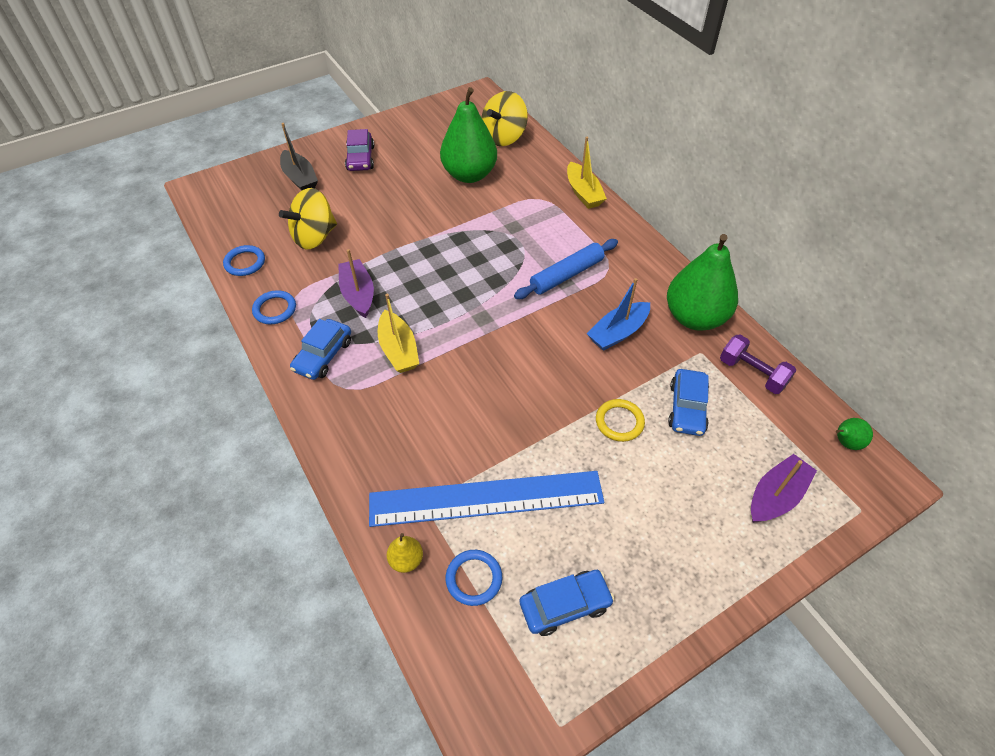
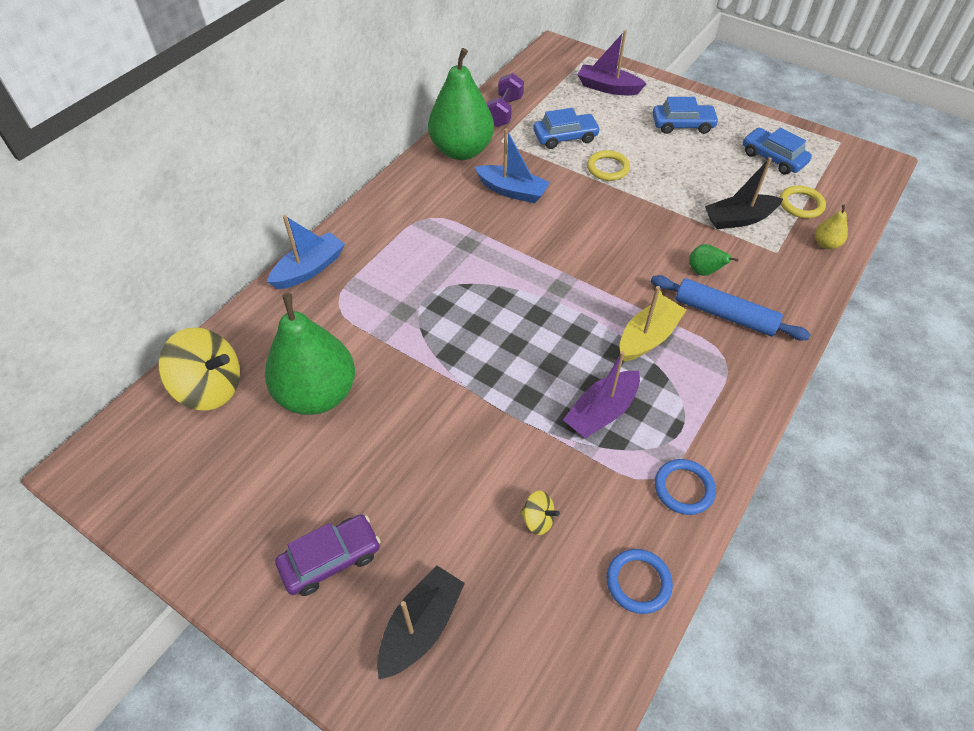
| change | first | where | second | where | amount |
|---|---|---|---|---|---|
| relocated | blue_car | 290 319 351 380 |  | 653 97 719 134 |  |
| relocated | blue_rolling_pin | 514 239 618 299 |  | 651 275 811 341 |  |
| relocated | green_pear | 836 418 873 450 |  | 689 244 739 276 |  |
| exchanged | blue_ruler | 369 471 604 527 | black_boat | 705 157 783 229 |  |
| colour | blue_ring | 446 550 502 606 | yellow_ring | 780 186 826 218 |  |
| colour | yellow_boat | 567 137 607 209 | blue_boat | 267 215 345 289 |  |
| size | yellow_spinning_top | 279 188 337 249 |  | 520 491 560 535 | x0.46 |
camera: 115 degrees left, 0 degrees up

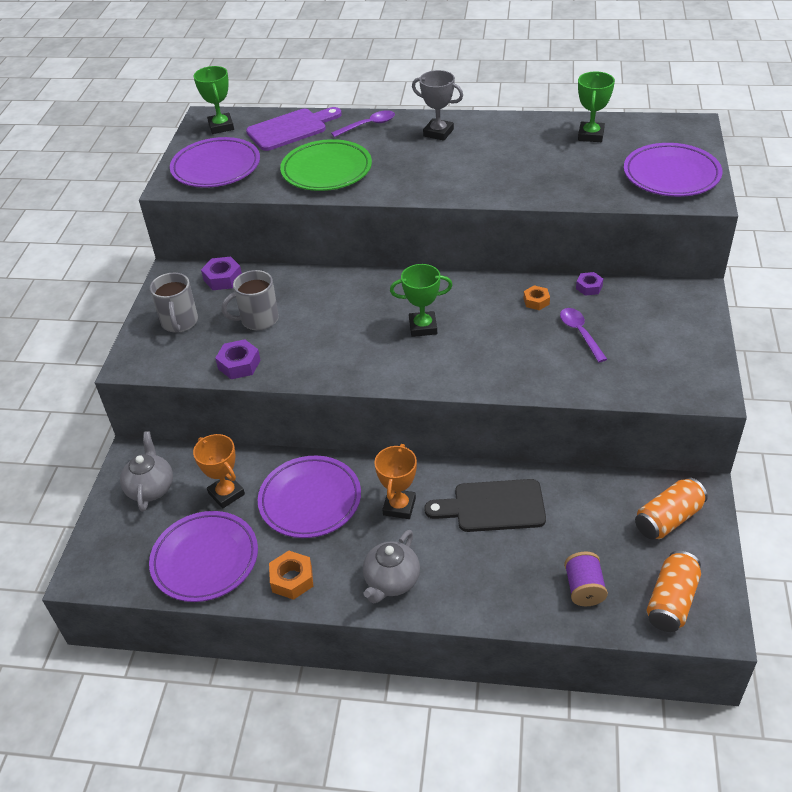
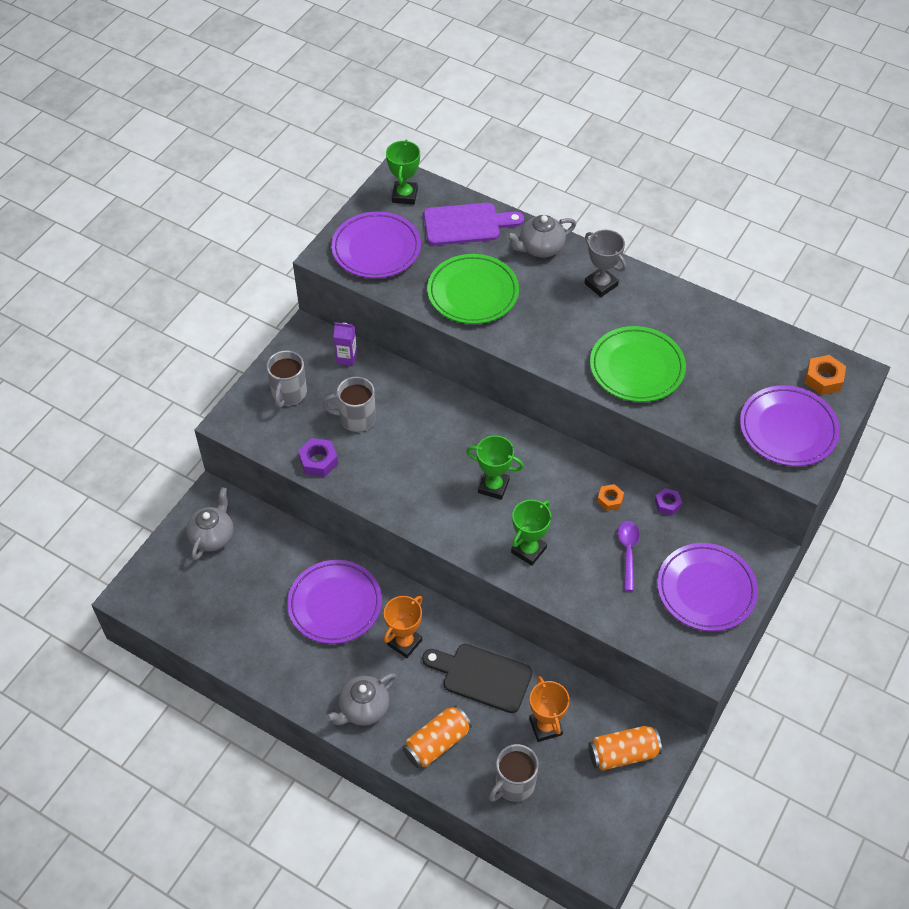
| change | first | where | second | where | amount |
|---|---|---|---|---|---|
| appeared |  |  | green_plate | 590 326 686 402 |  |
| relocated | purple_plate | 149 511 258 602 |  | 657 543 758 631 |  |
| relocated | orange_trophy | 193 434 245 509 |  | 529 676 569 742 |  |
| relocated | orange_nut | 269 551 313 600 |  | 805 355 846 395 |  |
| relocated | green_trophy | 578 72 615 142 |  | 511 500 551 566 |  |
| relocated | orange_can | 646 551 701 632 |  | 403 705 472 768 |  |
| exchanged | purple_nut | 201 257 242 290 | purple_carton | 334 322 357 366 |  |
| exchanged | purple_spoon | 331 110 395 137 | grey_teapot | 506 215 576 258 |  |
| exchanged | purple_spool | 564 551 608 606 | grey_mug | 489 744 539 802 |  |
camera: 20 degrees right, 10 degrees up

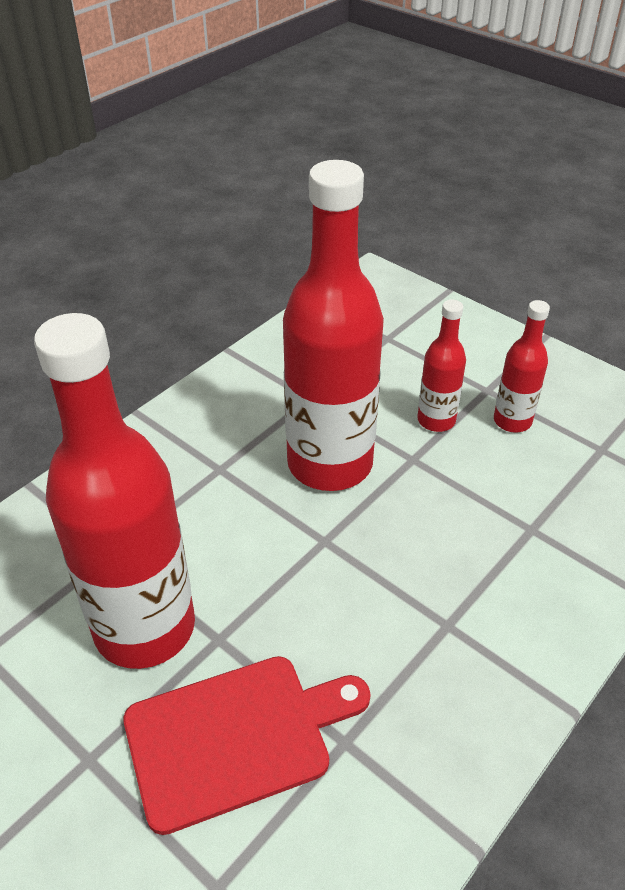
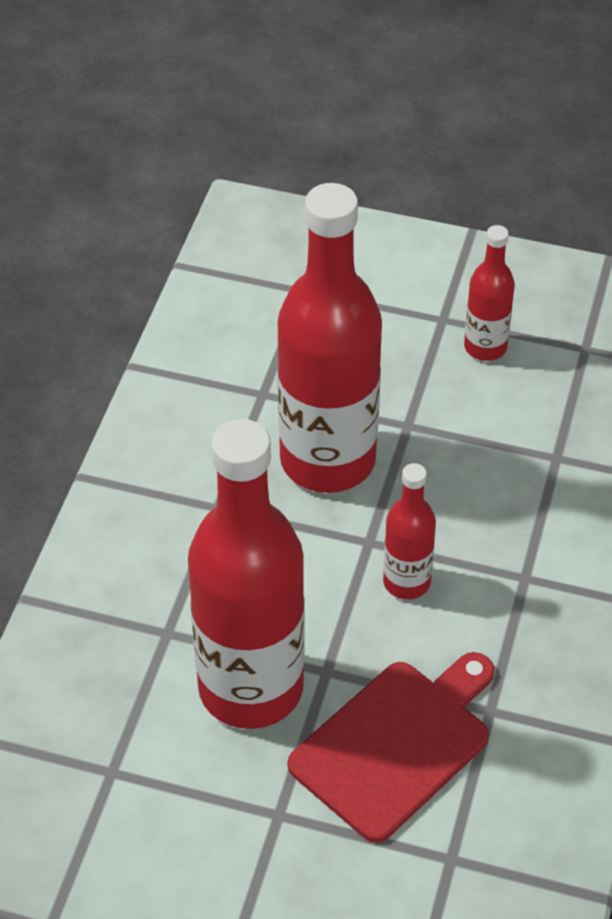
| change | first | where | second | where | amount |
|---|---|---|---|---|---|
| relocated | red_bottle | 417 300 466 432 |  | 383 463 436 599 |  |
camera: 25 degrees left, 5 degrees up

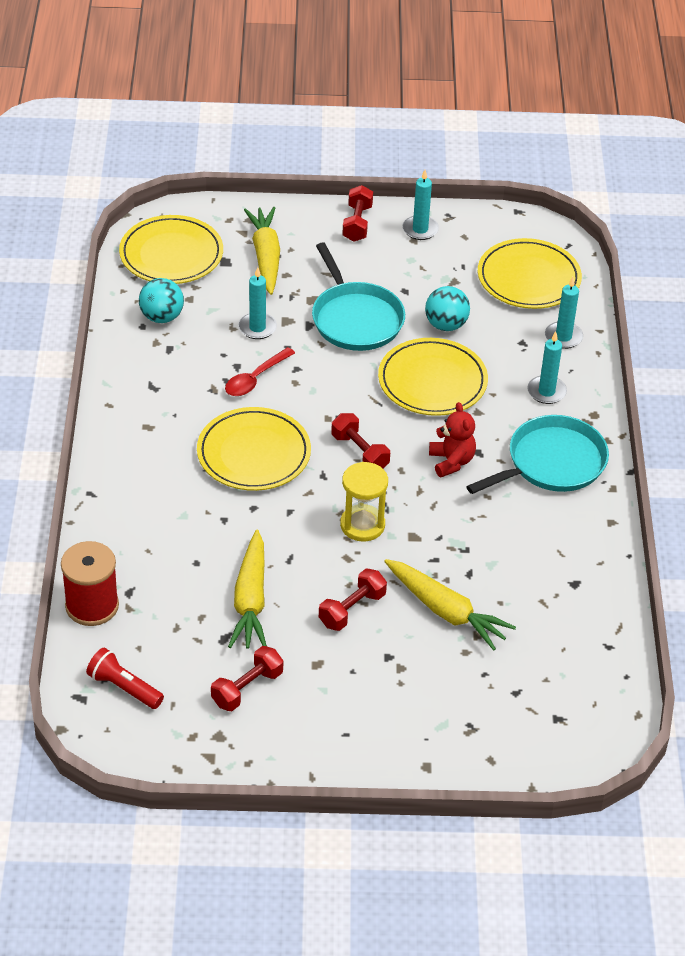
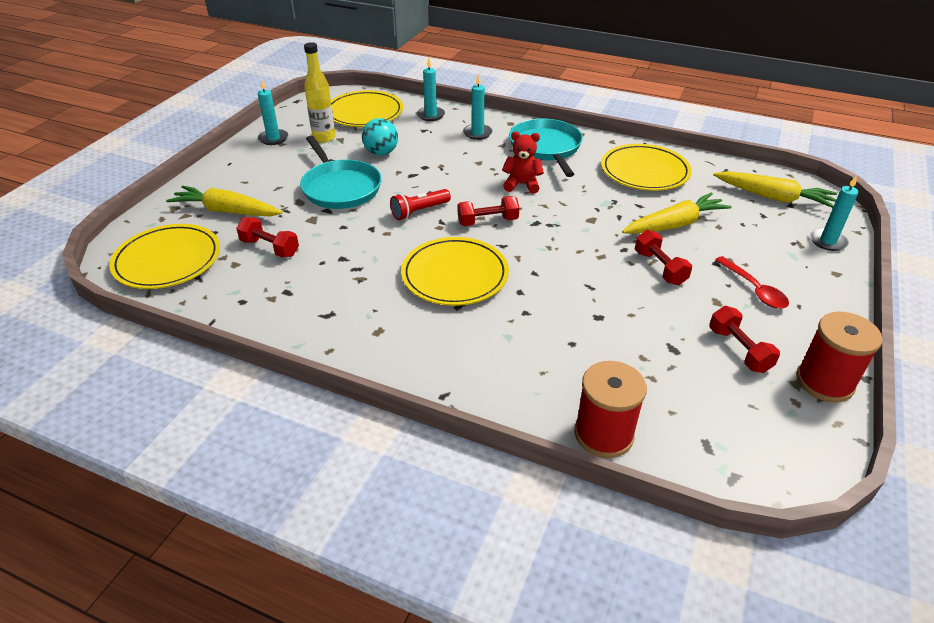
| change | first | where | second | where | amount |
|---|---|---|---|---|---|
| missing | turquoise_ball | 139 278 184 323 |  |  |  |
| missing | yellow_hourglass | 340 462 388 542 |  |  |  |
| appeared |  |  | yellow_bottle | 304 42 336 143 |  |
| appeared |  |  | red_spool | 796 312 883 402 |  |
| relocated | red_flashlight | 86 648 164 709 |  | 390 189 451 220 |  |
| relocated | red_spoon | 225 347 295 396 |  | 715 256 789 309 |  |
| relocated | yellow_carrot | 228 530 267 649 |  | 714 171 837 208 |  |
| relocated | turquoise_candle | 238 267 277 339 |  | 810 175 859 251 |  |
| relocated | red_dumbbell | 342 185 373 242 |  | 236 217 299 257 |  |
| relocated | yellow_plate | 378 338 488 416 |  | 601 144 692 191 |  |
| spun | turquoise_pan | 312 242 405 351 |  | 300 136 382 209 | 60 degrees clockwise |
camera: 65 degrees left, 5 degrees down

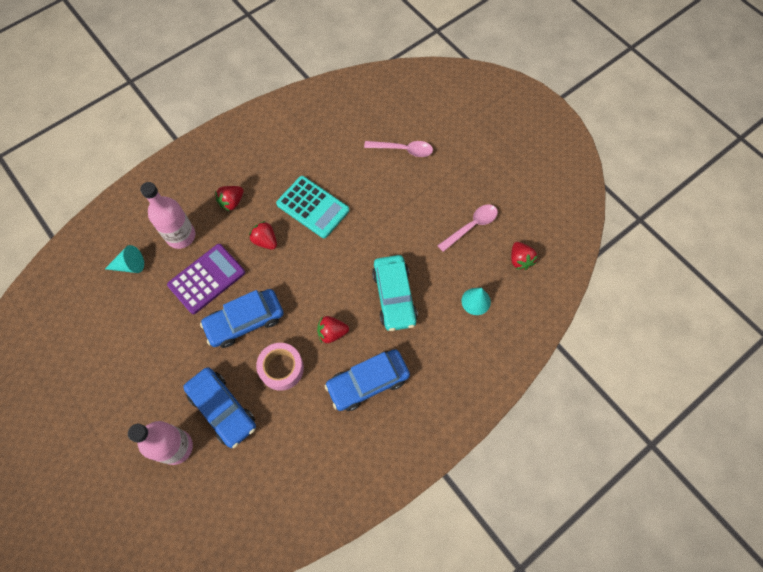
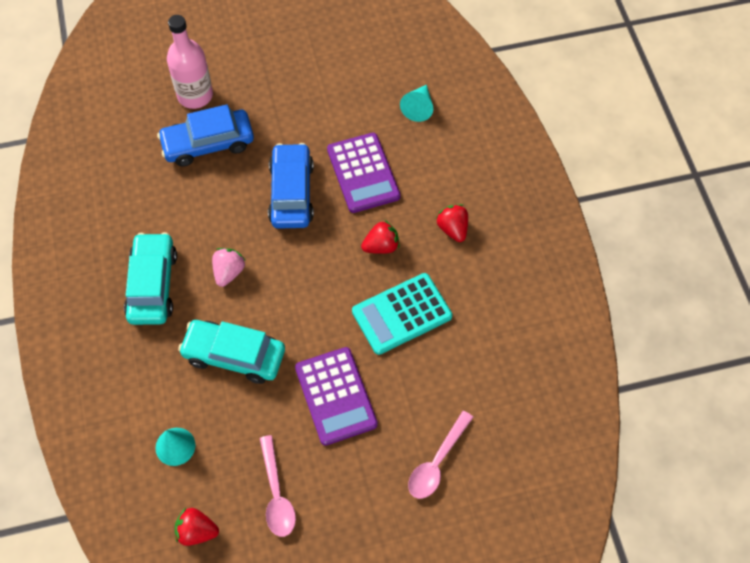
| change | first | where | second | where | amount |
|---|---|---|---|---|---|
| missing | pink_bottle | 140 182 195 249 |  |  |  |
| missing | pink_tape | 256 343 304 391 |  |  |  |
| appeared |  |  | purple_calculator | 295 347 378 446 |  |
| colour | red_strawberry | 317 316 349 343 | pink_strawberry | 212 248 246 287 |  |
| colour | blue_car | 325 349 410 411 | turquoise_car | 124 232 177 325 |  |
camera: 115 degrees right, 5 degrees down

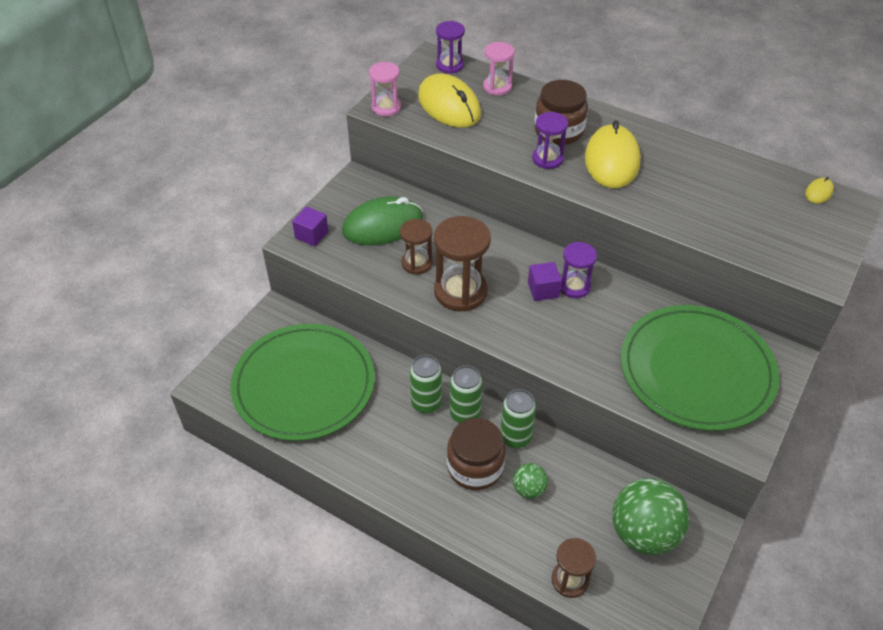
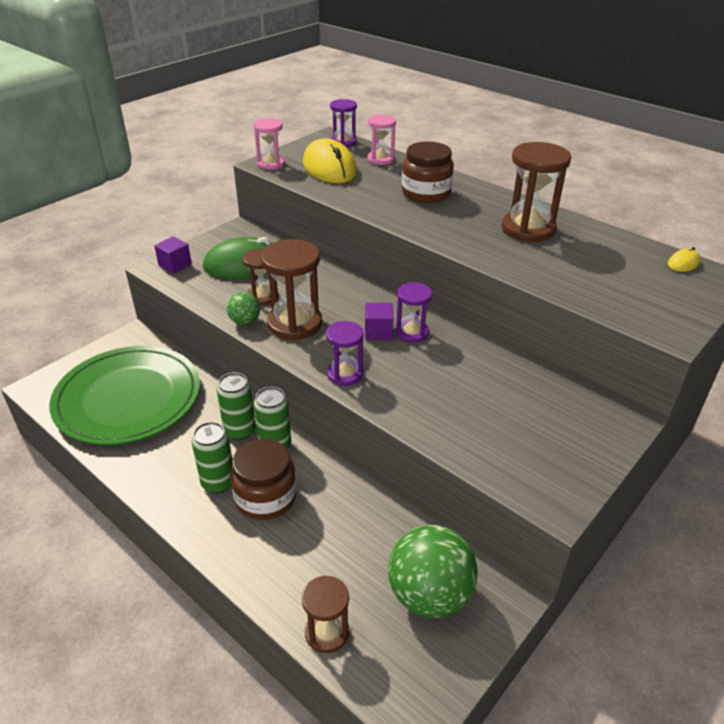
| change | first | where | second | where | amount |
|---|---|---|---|---|---|
| missing | yellow_mouse | 585 120 641 188 |  |  |  |
| missing | green_plate | 621 305 779 431 |  |  |  |
| appeared |  |  | brown_hourglass | 502 142 571 242 |  |
| relocated | green_can | 500 389 536 448 |  | 192 422 232 493 |  |
| relocated | green_ball | 513 463 548 499 |  | 227 292 260 325 |  |
| relocated | purple_hourglass | 532 112 568 169 |  | 326 321 364 386 |  |
camera: 10 degrees right, 10 degrees down

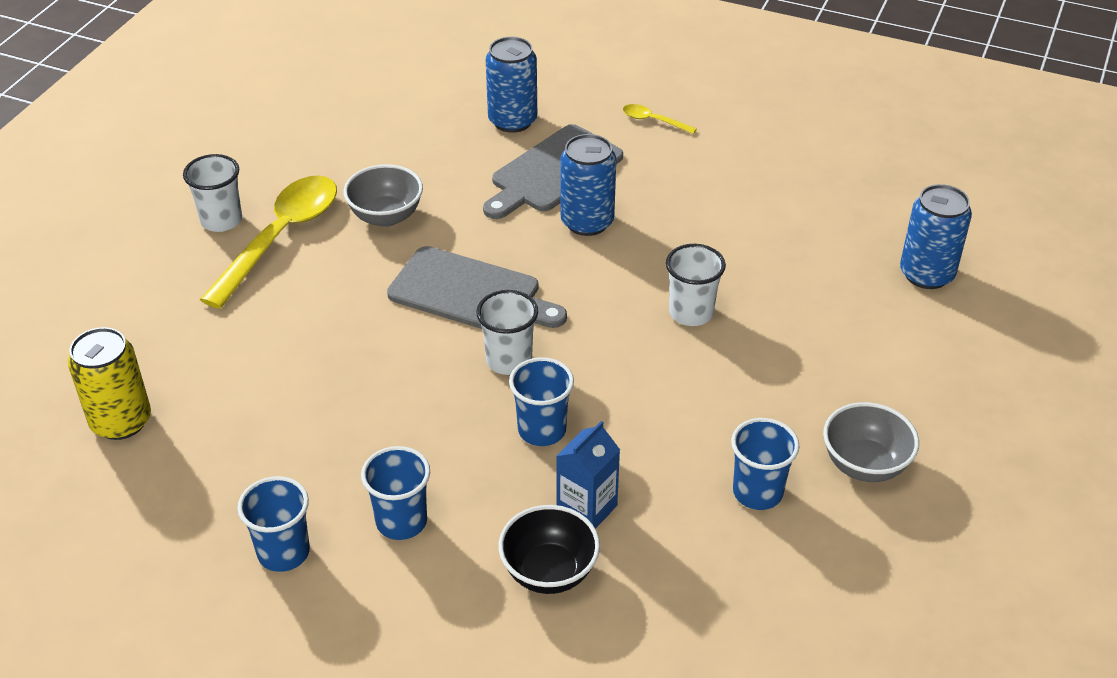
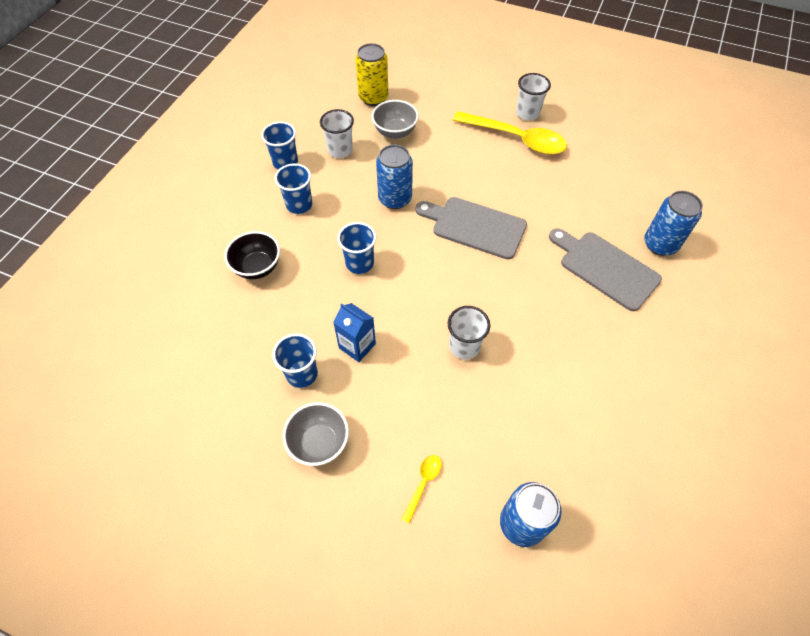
| change | first | where | second | where | amount |
|---|---|---|---|---|---|
| relocated | grey_bowl | 344 164 423 227 |  | 372 100 419 139 |  |
| relocated | white_cup | 476 290 538 375 |  | 320 109 354 158 |  |
| relocated | blue_carton | 556 421 620 529 |  | 333 303 376 362 |  |
| relocated | blue_can | 561 134 616 236 |  | 376 145 413 209 |  |
| relocated | yellow_spoon | 623 104 697 134 |  | 402 455 442 524 |  |
| spun | grey_cutting_board | 387 246 567 329 |  | 416 197 527 259 | 90 degrees clockwise |
camera: 90 degrees right, 15 degrees up

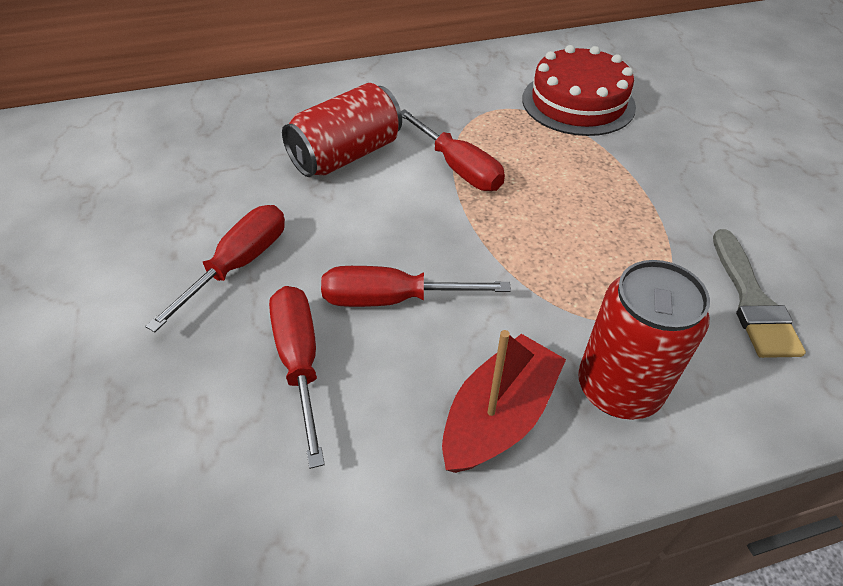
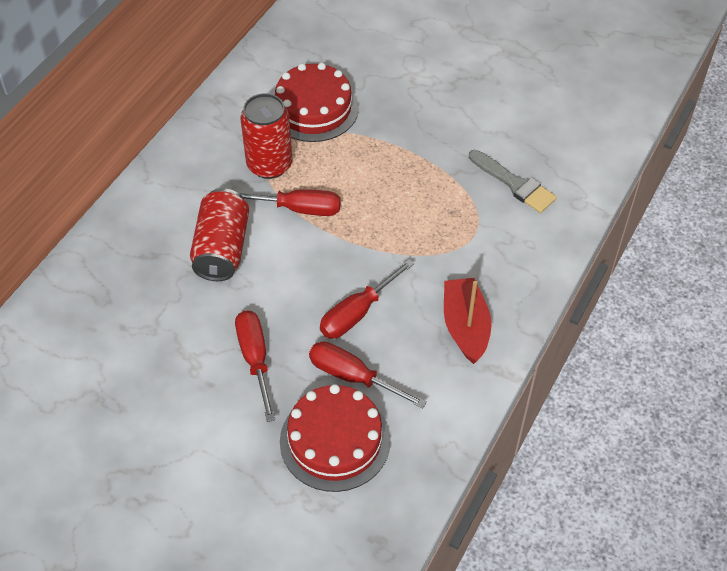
| change | first | where | second | where | amount |
|---|---|---|---|---|---|
| appeared |  |  | red_cake | 280 384 391 492 |  |
| relocated | red_can | 578 260 710 420 |  | 240 93 292 179 |  |
camera: 45 degrees left, 5 degrees up

